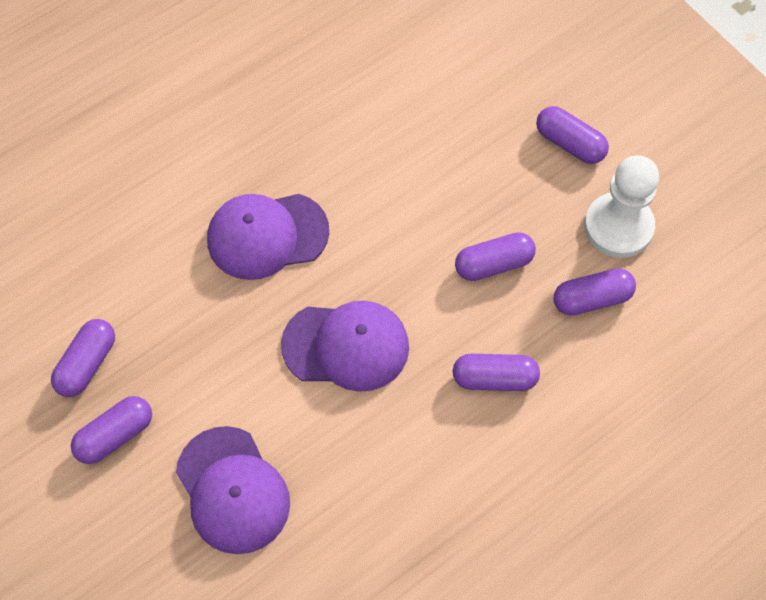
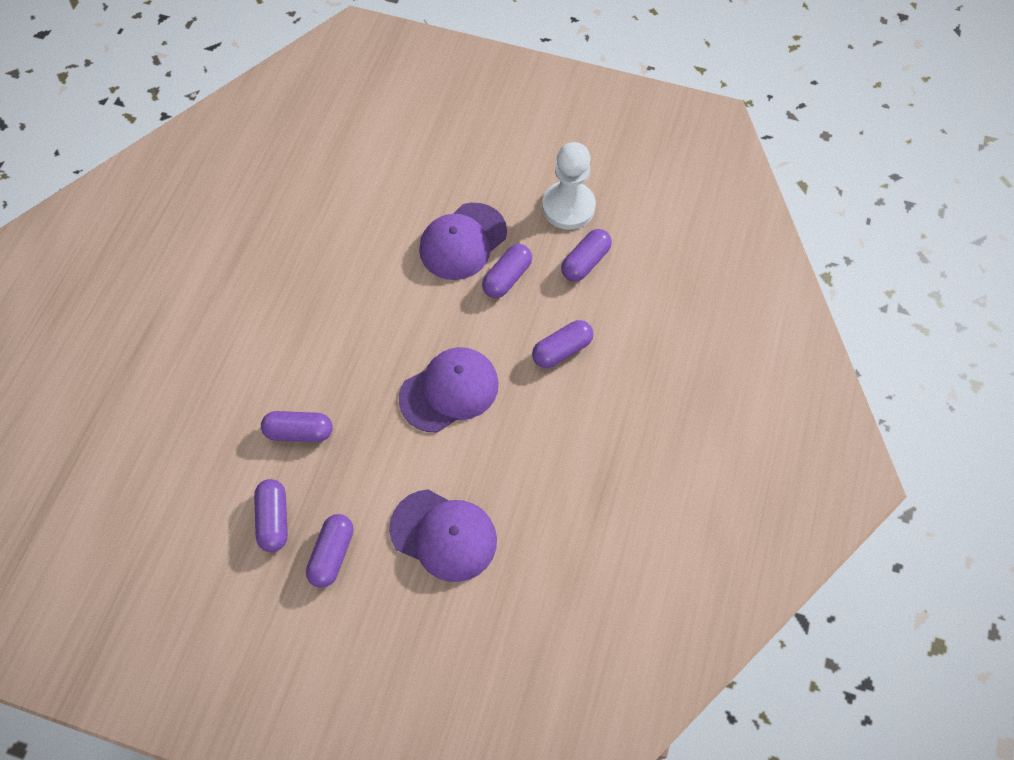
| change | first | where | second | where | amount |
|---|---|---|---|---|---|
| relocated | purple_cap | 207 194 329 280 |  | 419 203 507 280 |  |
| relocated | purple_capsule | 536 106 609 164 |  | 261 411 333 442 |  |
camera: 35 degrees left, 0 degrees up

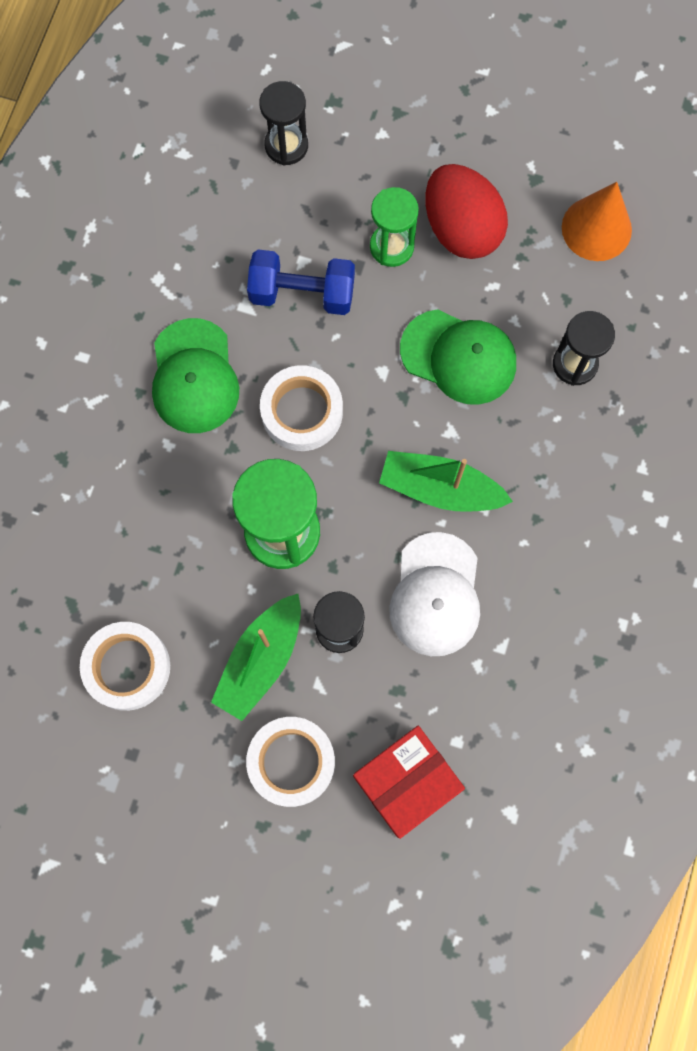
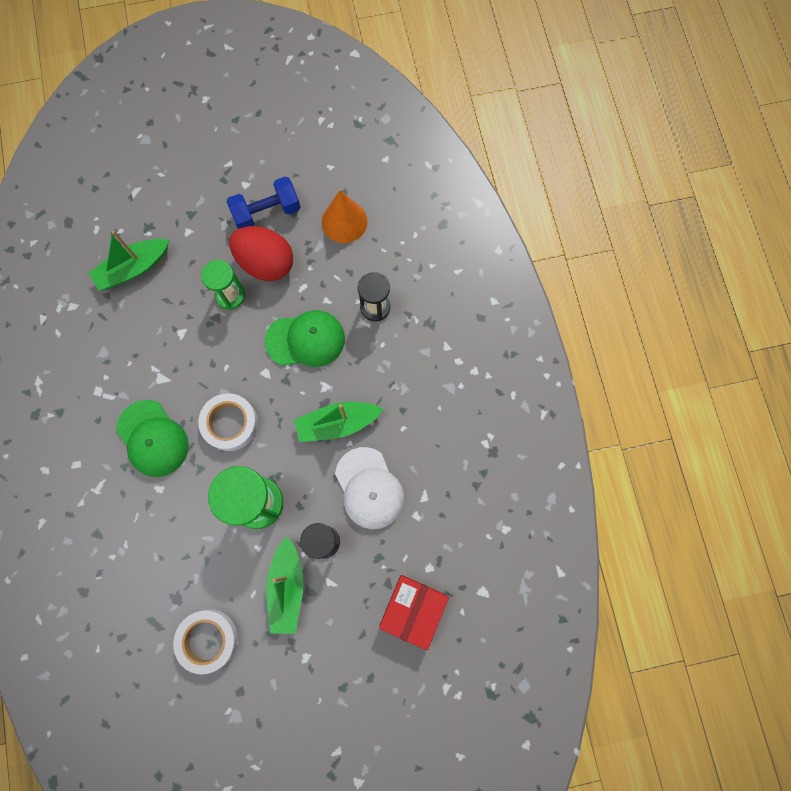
| change | first | where | second | where | amount |
|---|---|---|---|---|---|
| missing | white_tape | 246 717 335 807 |  |  |  |
| relocated | blue_dumbbell | 247 249 355 315 |  | 227 176 300 229 |  |
| exchanged | black_hourglass | 259 81 308 166 | green_boat | 89 230 169 291 |  |
camera: 30 degrees left, 0 degrees up

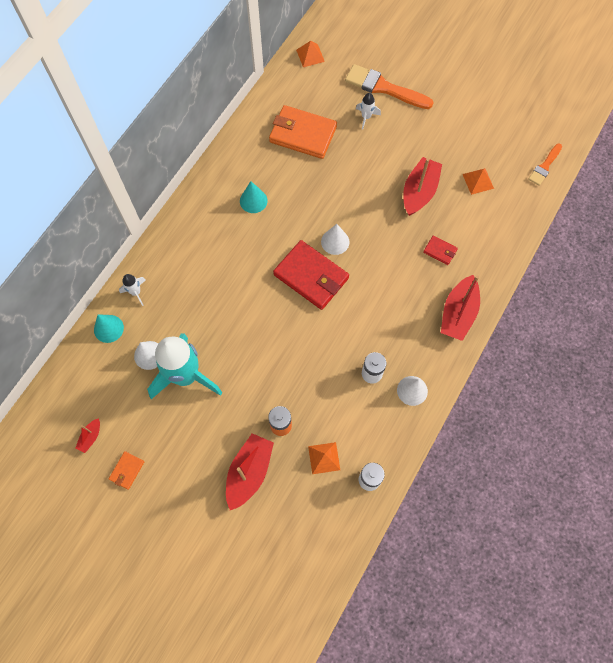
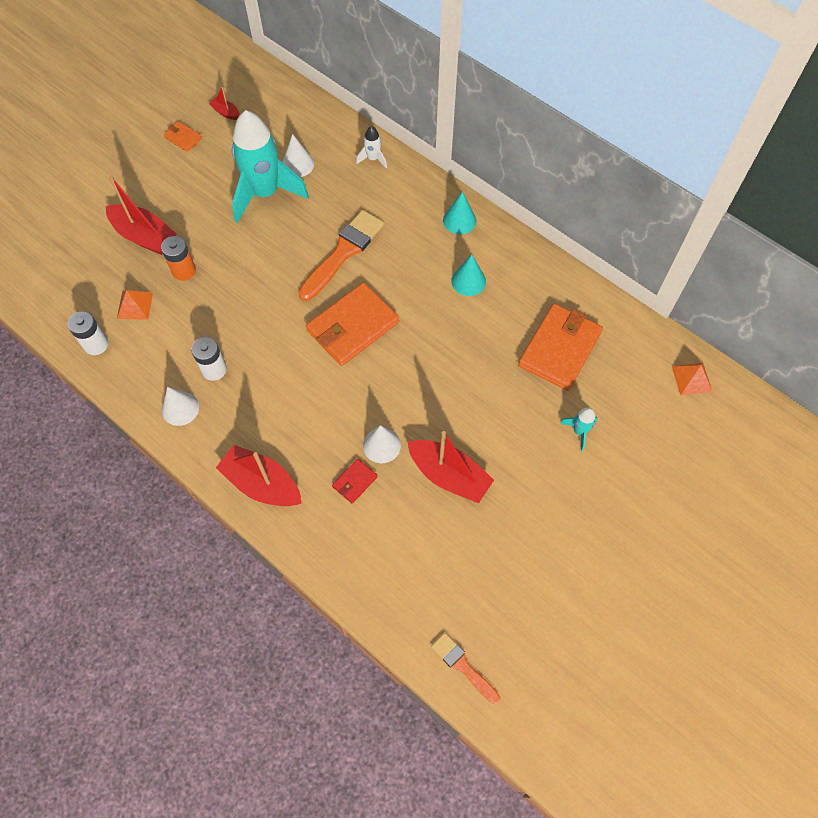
| change | first | where | second | where | amount |
|---|---|---|---|---|---|
| missing | orange_pyramid | 463 168 494 195 |  |  |  |
| relocated | turquoise_cone | 94 314 124 343 |  | 443 192 476 234 |  |
| relocated | white_cone | 321 224 350 255 |  | 363 425 401 463 |  |
| relocated | orange_brush | 345 64 434 109 |  | 298 210 384 301 |  |
| colour | red_wallet | 273 240 349 310 | orange_wallet | 306 283 399 366 |  |
| colour | white_rocket | 356 93 381 130 | turquoise_rocket | 560 407 598 451 |  |
camera: 100 degrees right, 5 degrees down

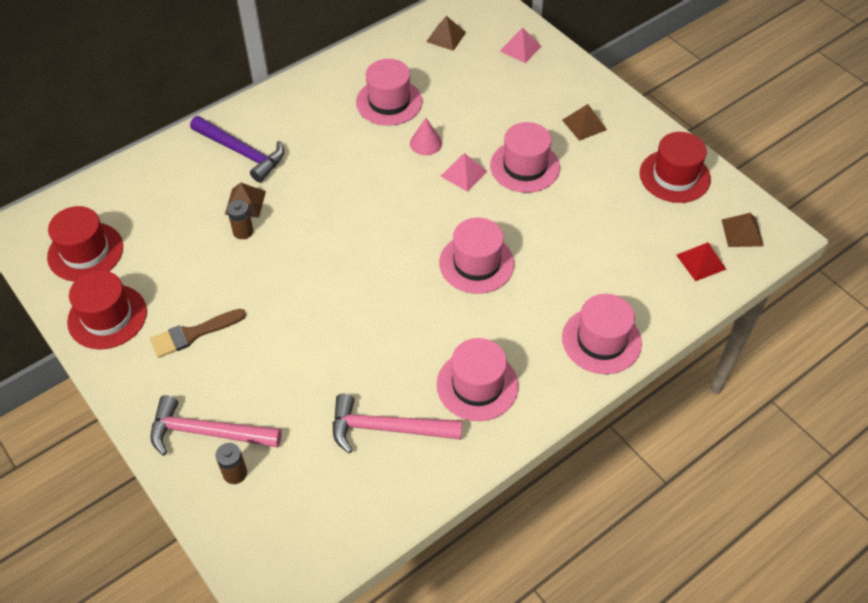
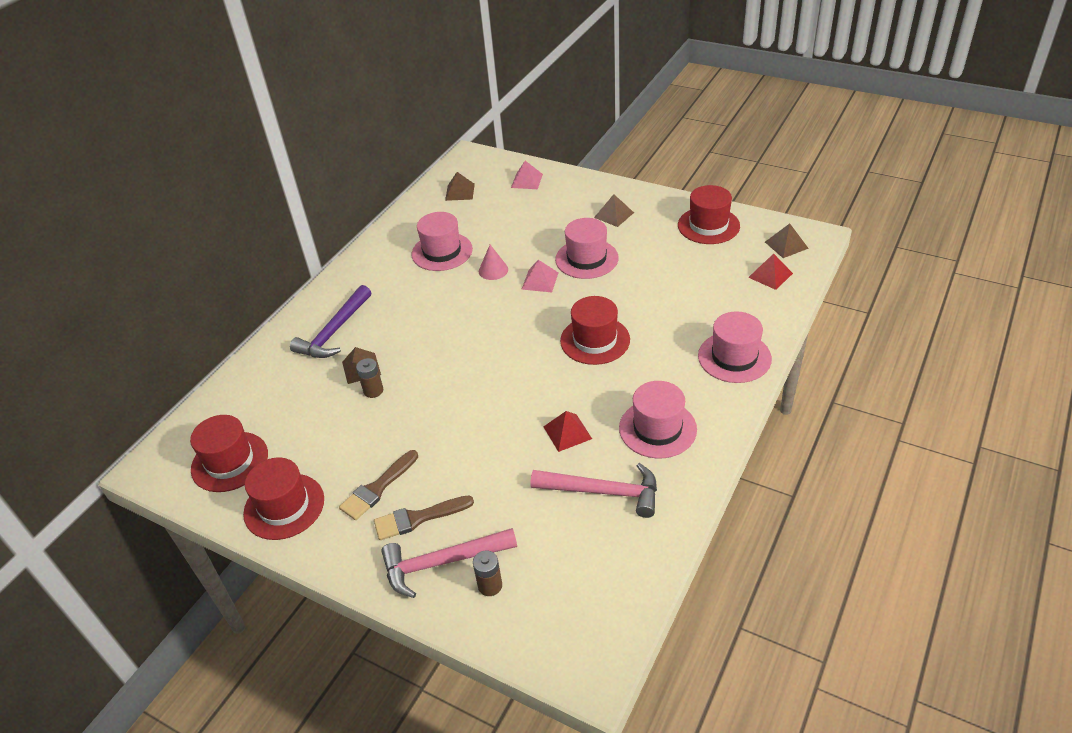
| change | first | where | second | where | amount |
|---|---|---|---|---|---|
| appeared |  |  | brown_brush | 374 495 474 540 |  |
| appeared |  |  | red_pyramid | 543 411 592 452 |  |
| colour | pink_hat | 439 218 515 294 | red_hat | 560 296 630 365 |  |
| spun | purple_hammer | 190 116 284 182 |  | 290 285 371 358 | 105 degrees clockwise |
| spun | pink_hammer | 333 394 462 454 |  | 531 463 657 518 | 150 degrees counterclockwise |
camera: 20 degrees left, 10 degrees down

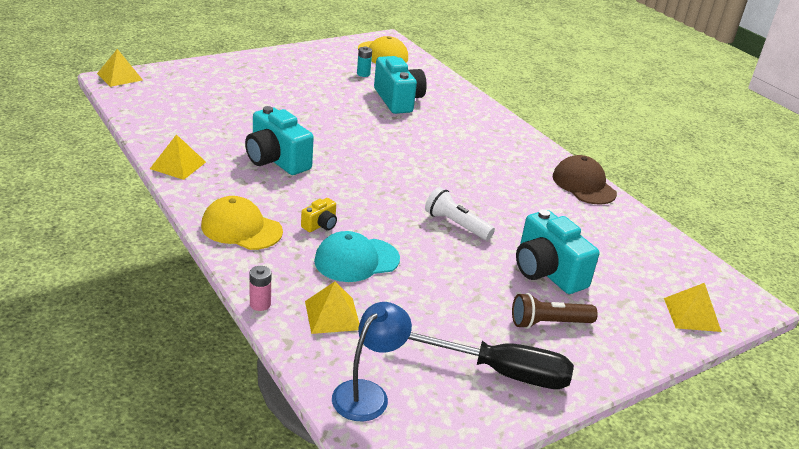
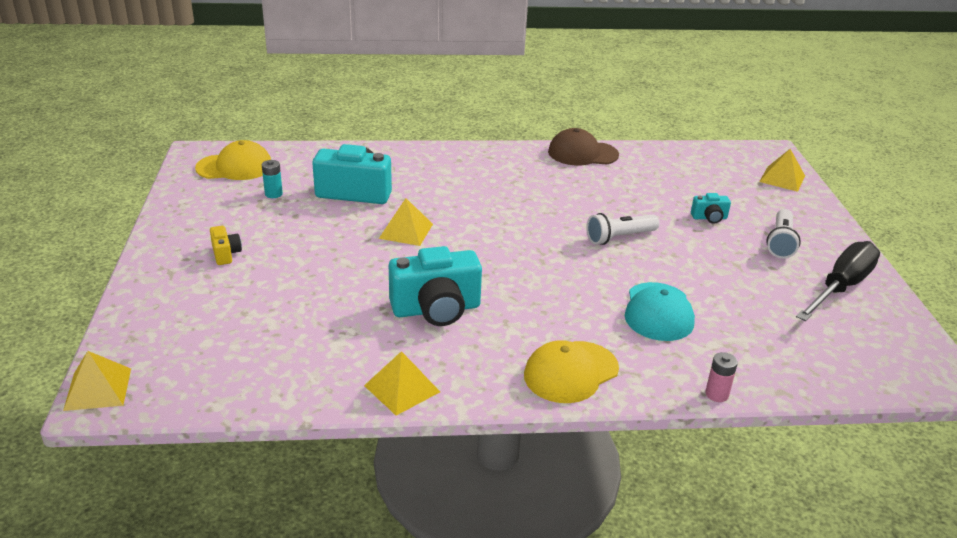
| change | first | where | second | where | amount |
|---|---|---|---|---|---|
| missing | blue_lamp | 332 302 412 421 |  |  |  |
| relocated | yellow_camera | 301 198 337 232 |  | 210 226 242 265 |  |
| relocated | yellow_pyramid | 305 281 359 334 |  | 379 198 433 246 |  |
| colour | brown_flashlight | 512 293 598 329 | white_flashlight | 766 209 801 259 |  |
| size | turquoise_camera | 516 209 599 294 |  | 691 193 731 224 | x0.47 |
camera: 60 degrees left, 0 degrees up

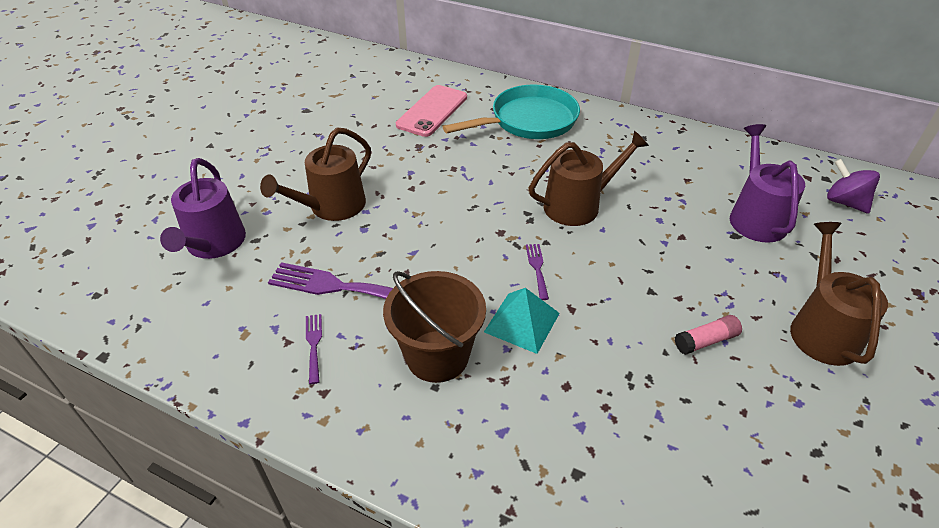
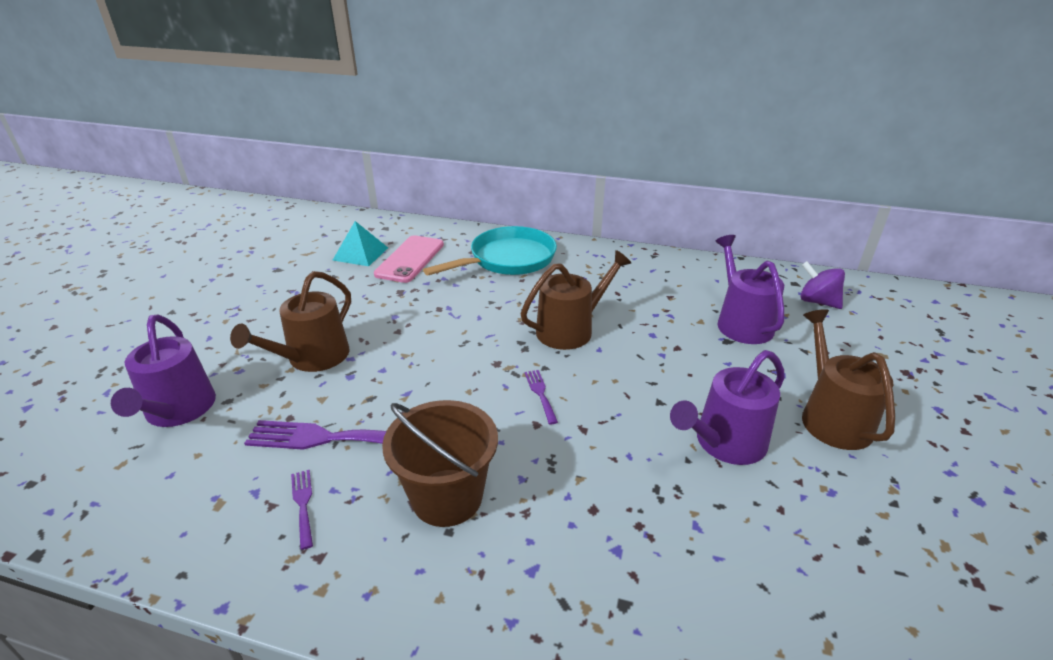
| change | first | where | second | where | amount |
|---|---|---|---|---|---|
| relocated | turquoise_pyramid | 484 288 560 354 |  | 333 221 388 266 |  |
| exchanged | pink_glue_stick | 675 315 742 355 | purple_watering_can | 670 350 785 465 |  |
camera: 10 degrees left, 10 degrees down

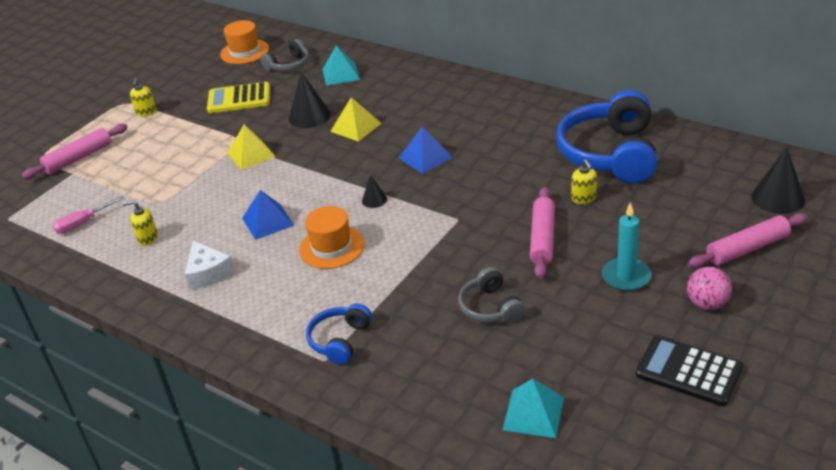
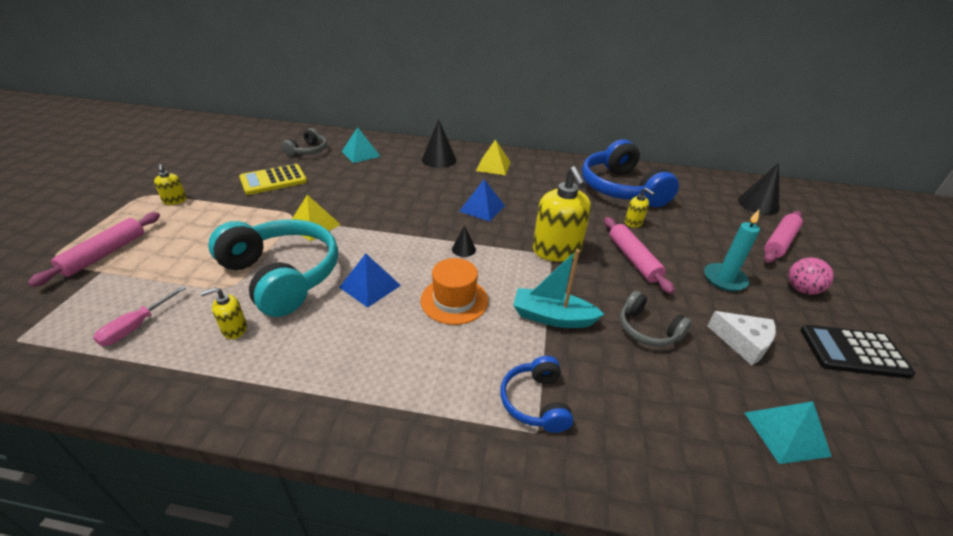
| change | first | where | second | where | amount |
|---|---|---|---|---|---|
| missing | orange_hat | 220 20 269 64 |  |  |  |
| appeared |  |  | turquoise_headphones | 208 219 338 317 |  |
| appeared |  |  | turquoise_boat | 513 249 604 328 |  |
| appeared |  |  | yellow_soap_dispenser | 533 166 591 262 |  |
| relocated | white_cheese | 185 241 235 290 |  | 708 311 776 365 |  |
| relocated | black_cone | 289 72 331 128 |  | 422 119 456 168 |  |
| relocated | yellow_pyramid | 330 97 382 142 |  | 476 139 510 175 |  |
camera: 30 degrees left, 0 degrees up

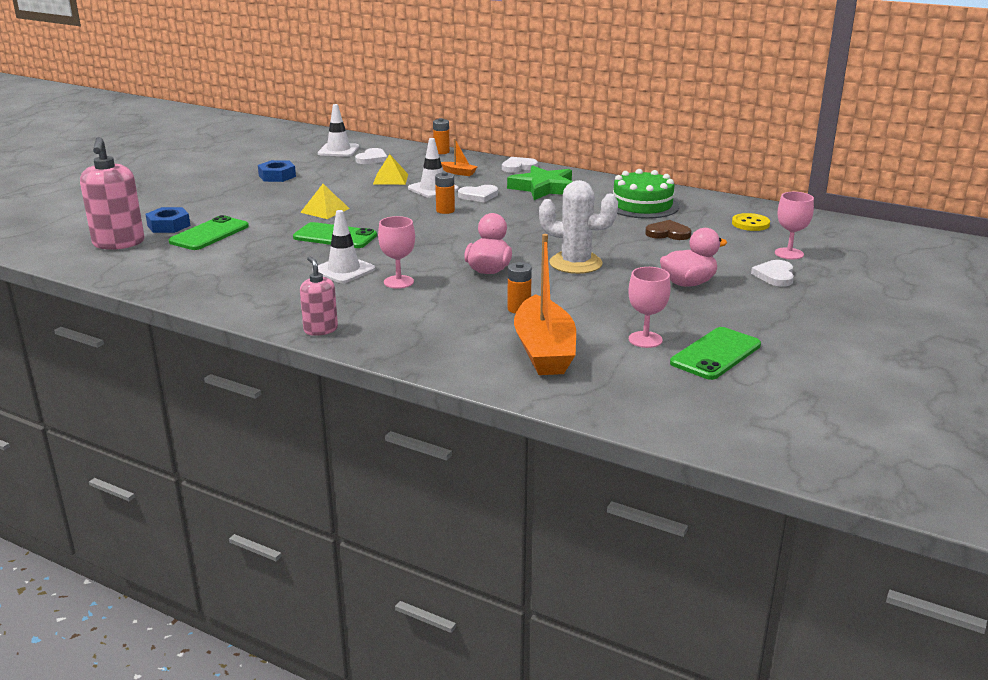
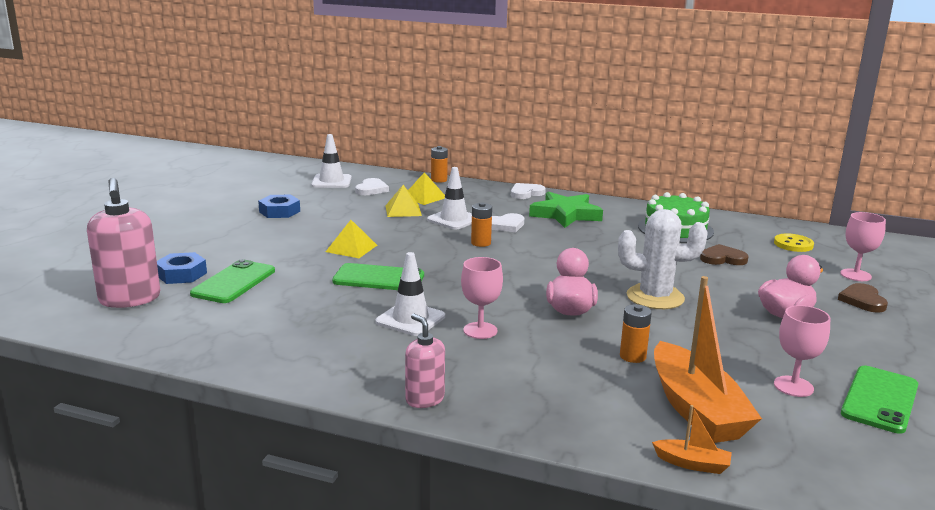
| change | first | where | second | where | amount |
|---|---|---|---|---|---|
| appeared |  |  | yellow_pyramid | 408 172 445 205 |  |
| relocated | orange_boat | 441 139 478 176 |  | 652 405 732 474 |  |
| colour | white_heart | 751 260 794 287 | brown_heart | 838 283 888 313 |  |
camera: 10 degrees left, 5 degrees down

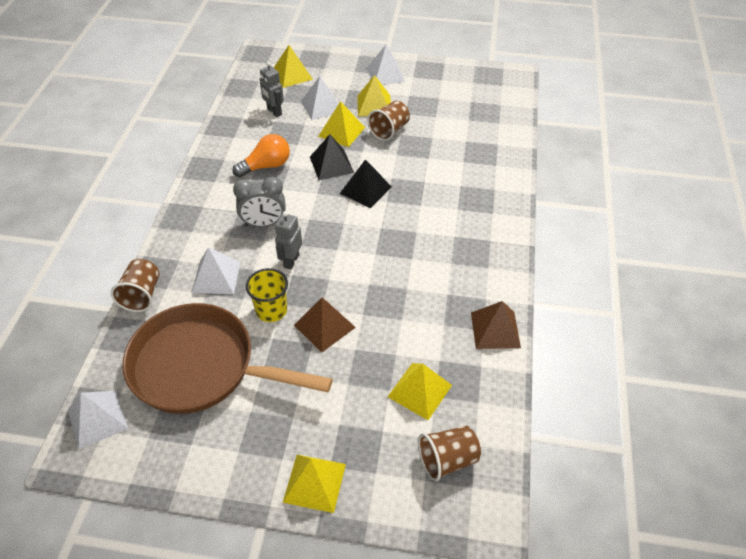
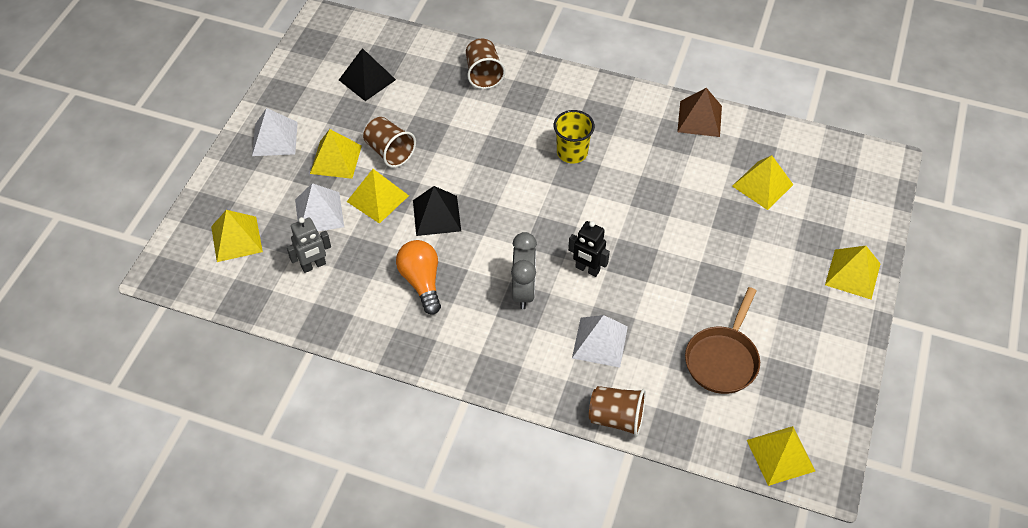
| change | first | where | second | where | amount |
|---|---|---|---|---|---|
| missing | brown_pyramid | 294 298 356 352 |  |  |  |
| relocated | yellow_cup | 246 268 288 322 |  | 554 110 595 163 |  |
| relocated | black_pyramid | 340 159 392 209 |  | 339 48 396 101 |  |
| relocated | brown_cup | 418 426 481 481 |  | 466 39 506 89 |  |
| colour | white_pyramid | 68 391 128 449 | yellow_pyramid | 747 426 815 486 |  |
| colour | grey_robot | 275 211 302 270 | black_robot | 568 221 610 277 |  |
| size | brown_pan | 122 303 333 414 |  | 685 287 760 394 | x0.56 |
camera: 80 degrees left, 5 degrees up

